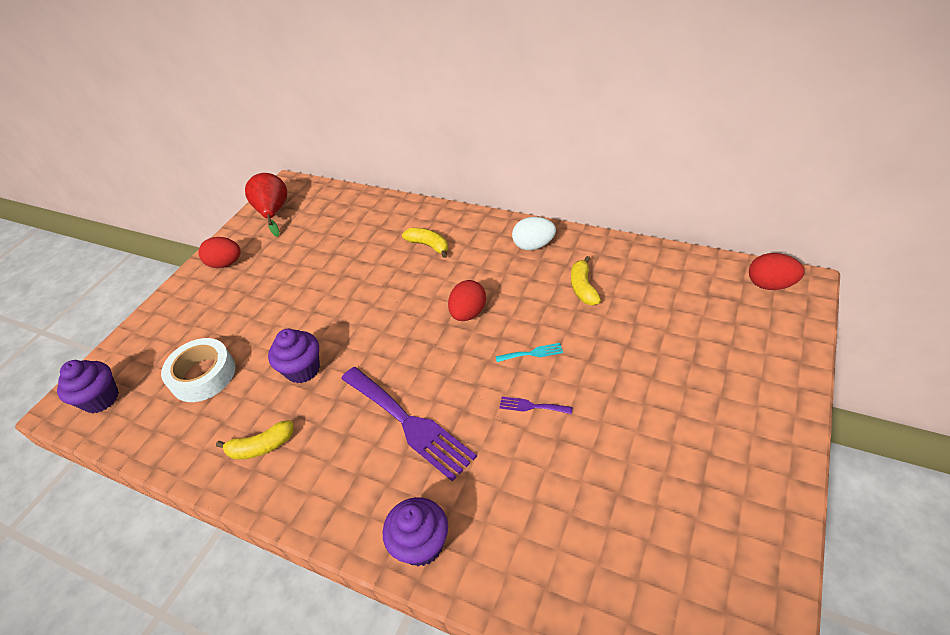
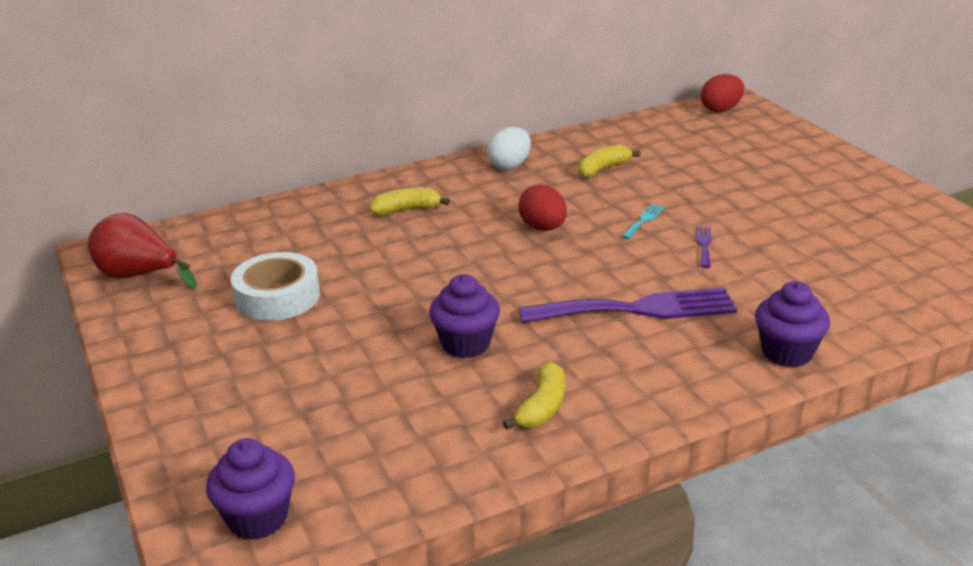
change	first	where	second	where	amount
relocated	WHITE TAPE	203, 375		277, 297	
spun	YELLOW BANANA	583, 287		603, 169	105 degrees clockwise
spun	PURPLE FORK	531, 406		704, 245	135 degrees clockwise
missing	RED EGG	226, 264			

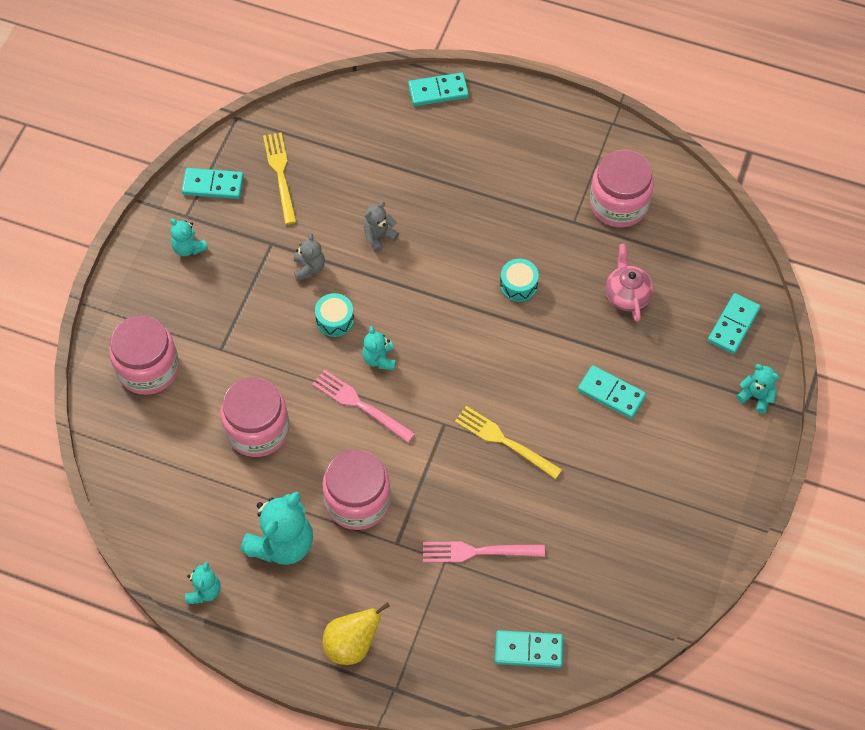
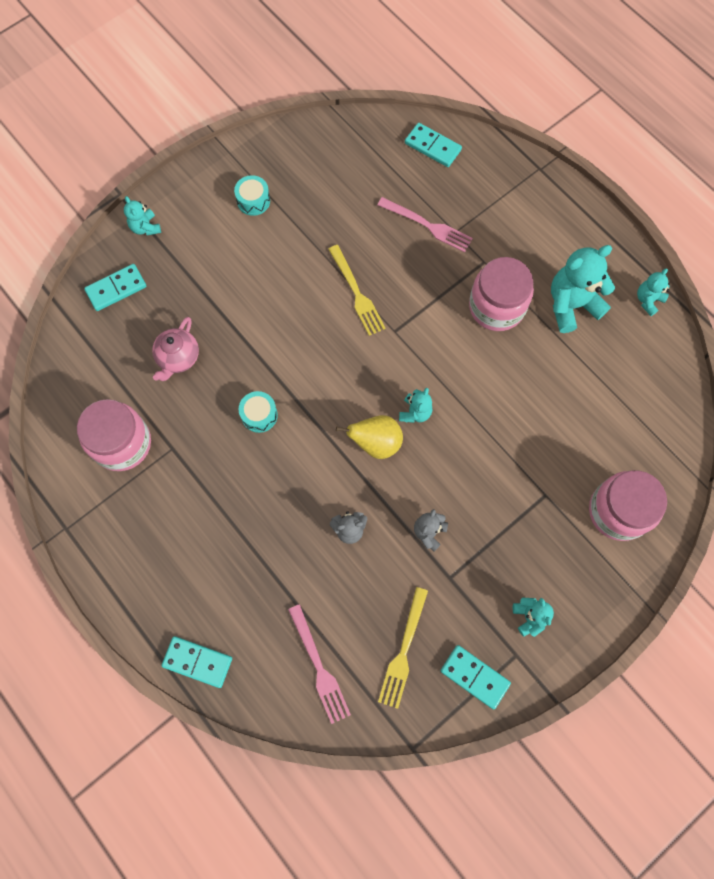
change	first	where	second	where	amount
relocated	TURQUOISE DRUM	335, 320		253, 201	
relocated	PINK FORK	359, 404		319, 668	
relocated	YELLOW PEAR	352, 645		376, 443	
missing	PINK JAR	257, 429			
missing	TURQUOISE DOMINO	611, 393			

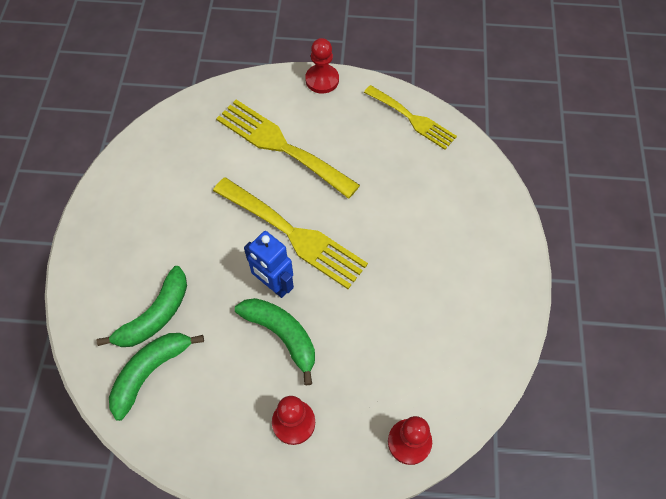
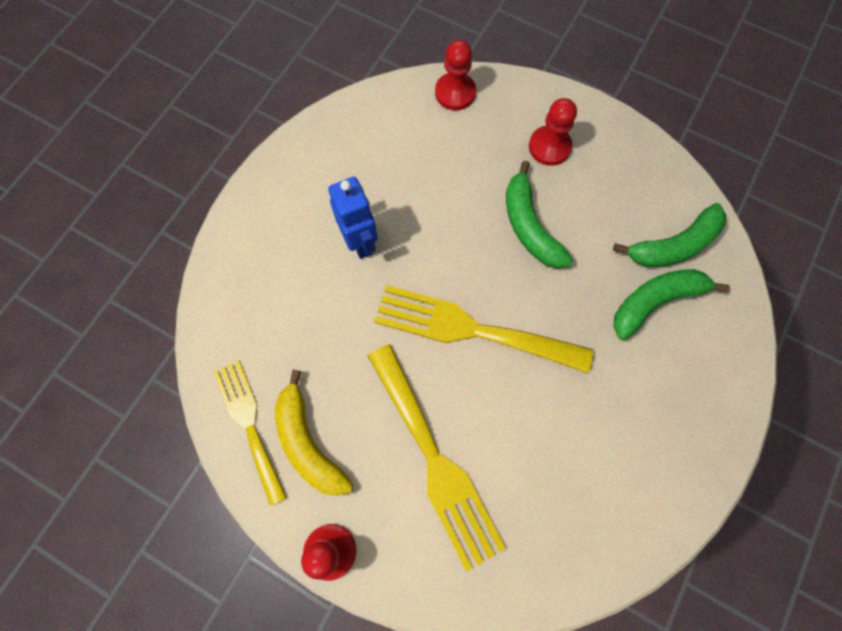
change	first	where	second	where	amount
appeared			YELLOW BANANA	308, 442	
relocated	BLUE ROBOT	274, 285		360, 241	
spun	YELLOW FORK	294, 234		471, 329	45 degrees counterclockwise

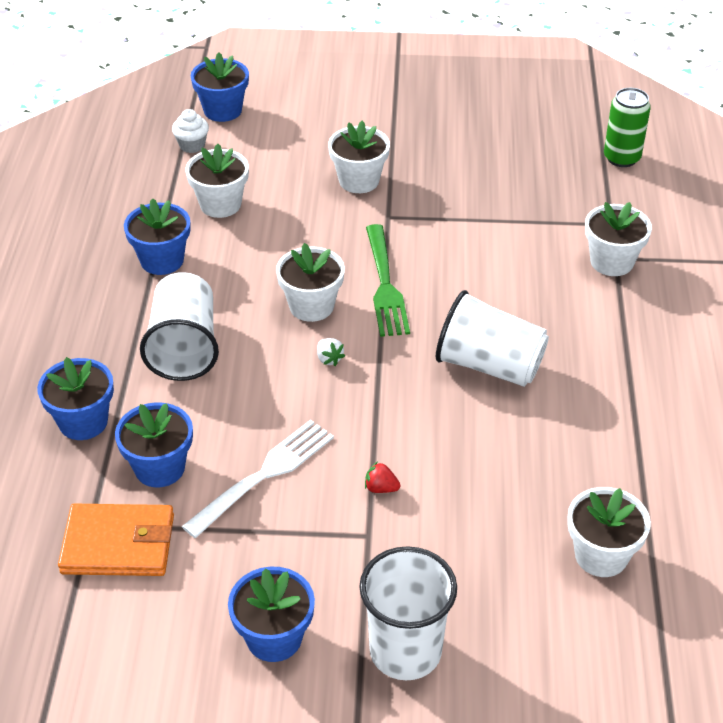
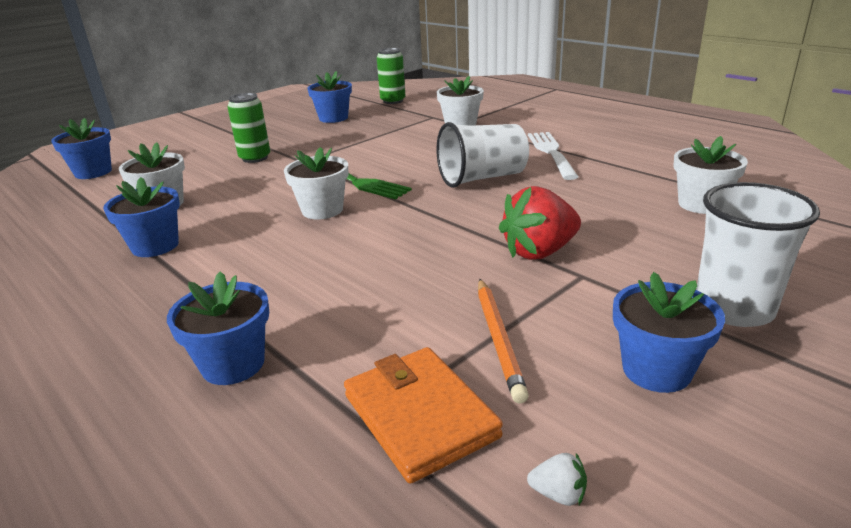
change	first	where	second	where	amount
exchanged	WHITE FLOWER POT	359, 180	GREEN CAN	255, 158	
relocated	BLUE FLOWER POT	160, 468		333, 118	
spun	ORANGE WALLET	118, 544		419, 416	75 degrees counterclockwise
appeared			ORANGE PENCIL	498, 340	
size	RED STRAWBERRY	381, 488		539, 252	x2.44
relocated	WHITE STRAWBERRY	329, 359		558, 494	
relocated	WHITE FORK	263, 476		552, 153	
missing	WHITE CUP	184, 347			
missing	WHITE CUPCAKE	192, 145			

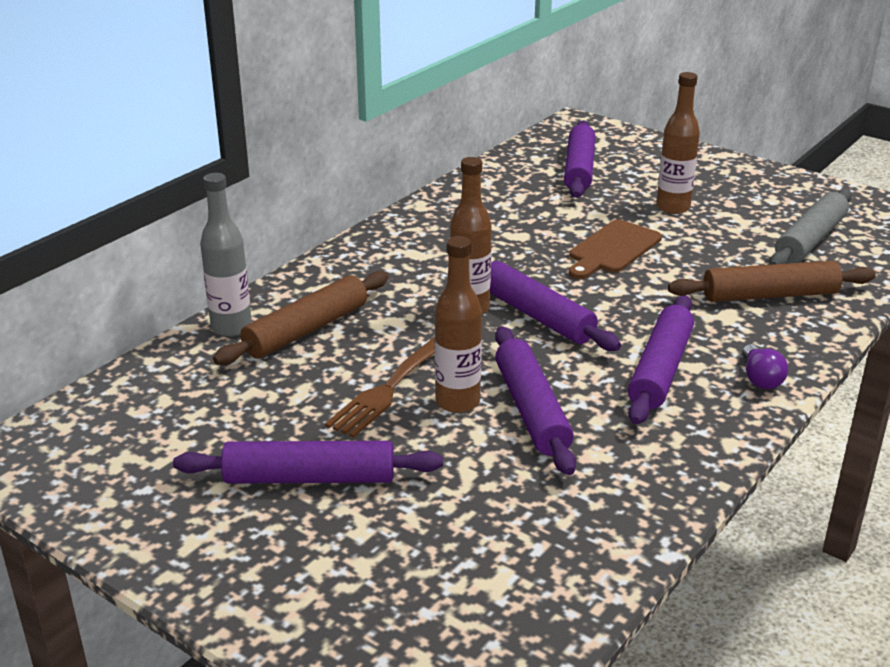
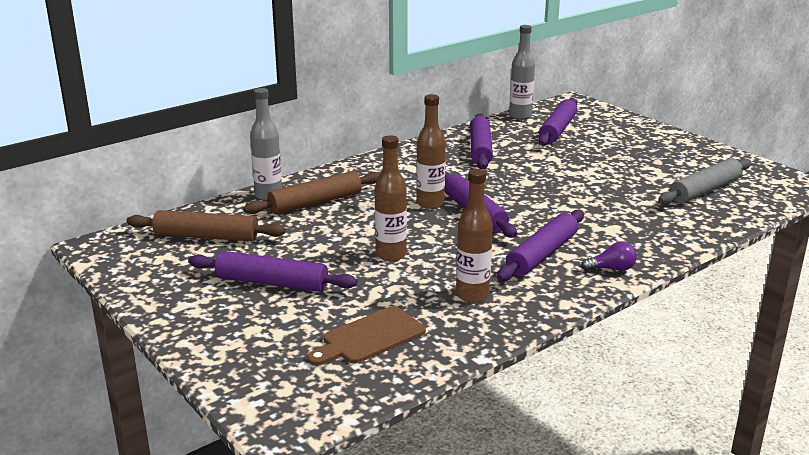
change	first	where	second	where	amount
relocated	BROWN ROLLING PIN	770, 295		206, 236	
relocated	BROWN CUTTING BOARD	613, 249		370, 337	
relocated	BROWN BOTTLE	673, 207		472, 295	
relocated	PURPLE ROLLING PIN	531, 410		480, 149	
appeared			GREY BOTTLE	520, 116	
spun	PURPLE LIGHT BULB	760, 379		611, 269	105 degrees counterclockwise
missing	BROWN FORK	388, 389			

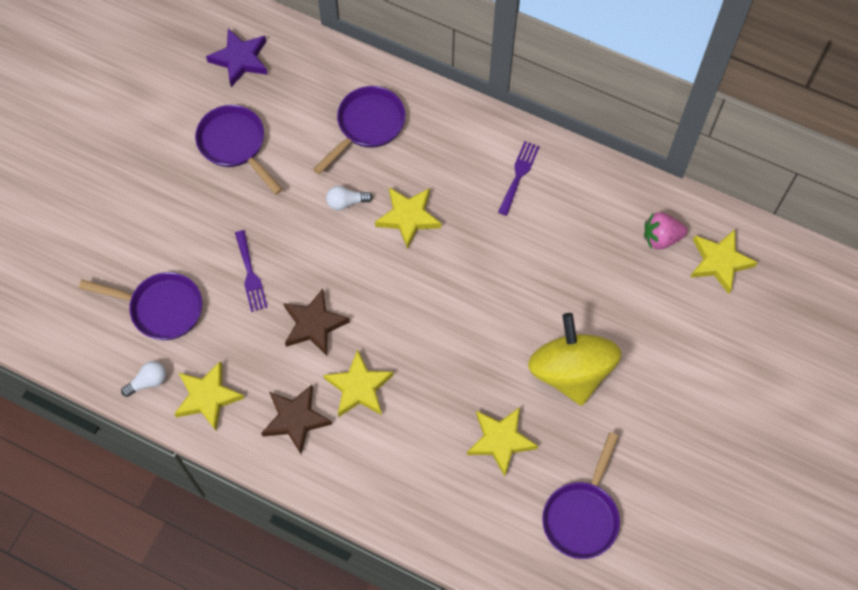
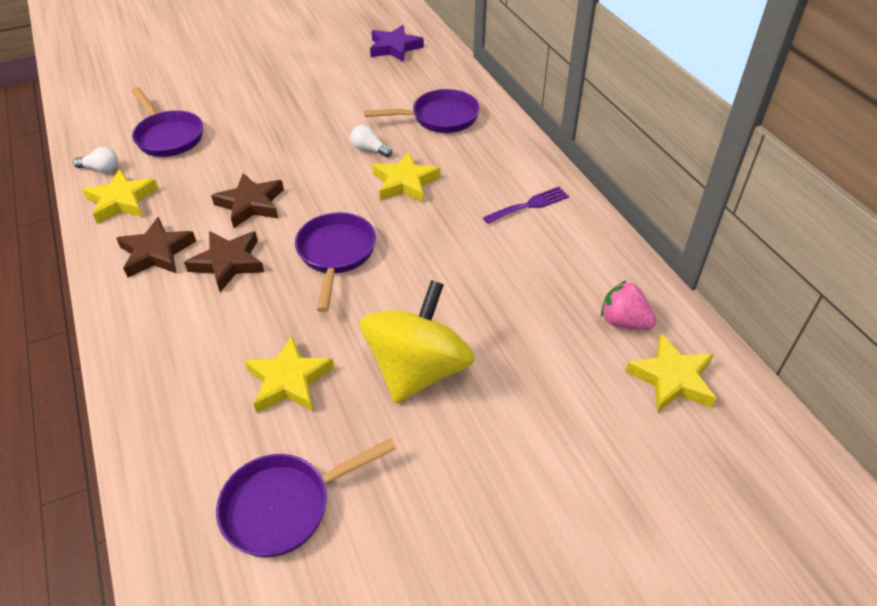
change	first	where	second	where	amount
colour	YELLOW STAR	359, 387	BROWN STAR	228, 263	
relocated	PURPLE PAN	235, 145		336, 254	
missing	PURPLE FORK	250, 274			

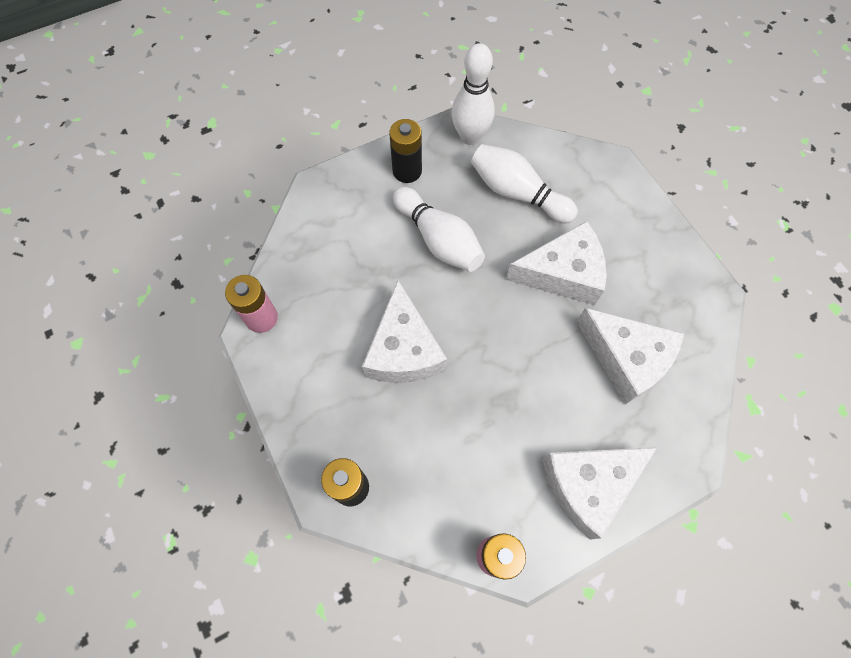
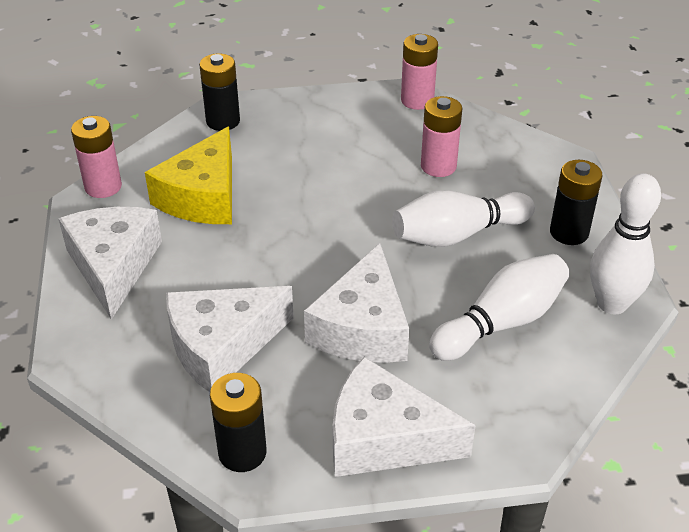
change	first	where	second	where	amount
appeared			YELLOW CHEESE	203, 196	
appeared			BLACK BATTERY	242, 453	
relocated	WHITE CHEESE	404, 350		384, 438	
appeared			PINK BATTERY	438, 166	

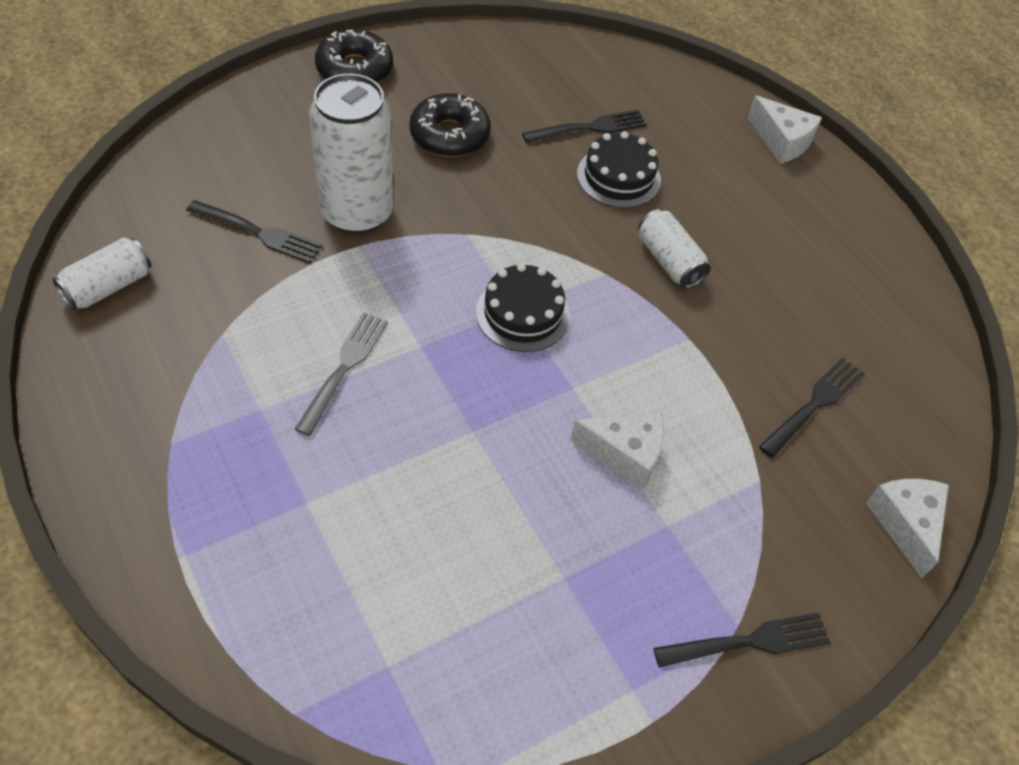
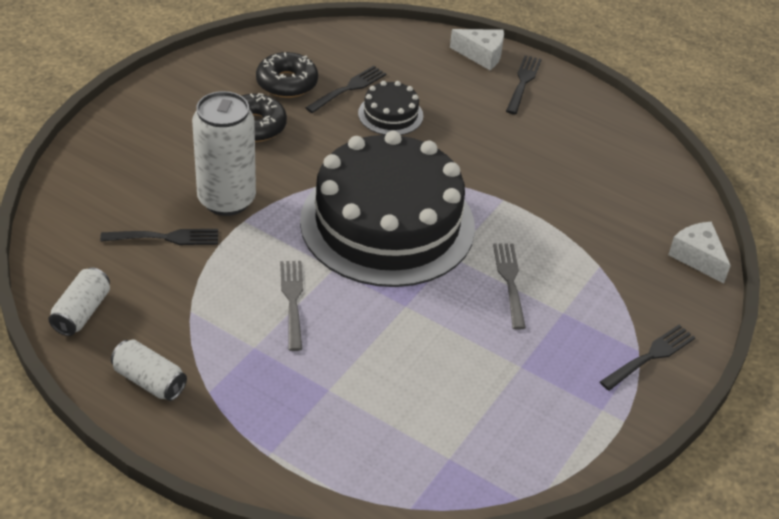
change	first	where	second	where	amount
relocated	WHITE CAN	669, 261		149, 381	
relocated	BLACK DONUT	354, 69		287, 83	
size	BLACK CAKE	523, 313		387, 223	x2.43
exchanged	WHITE CHEESE	625, 453	GREY FORK	510, 282	
relocated	BLACK FORK	814, 405		523, 83	

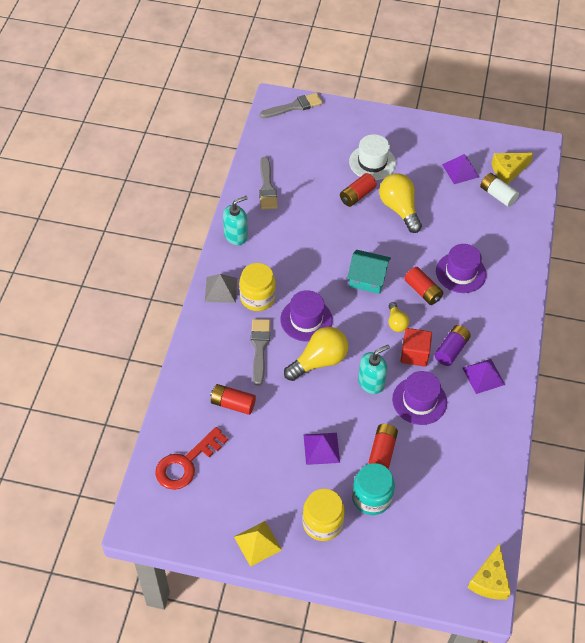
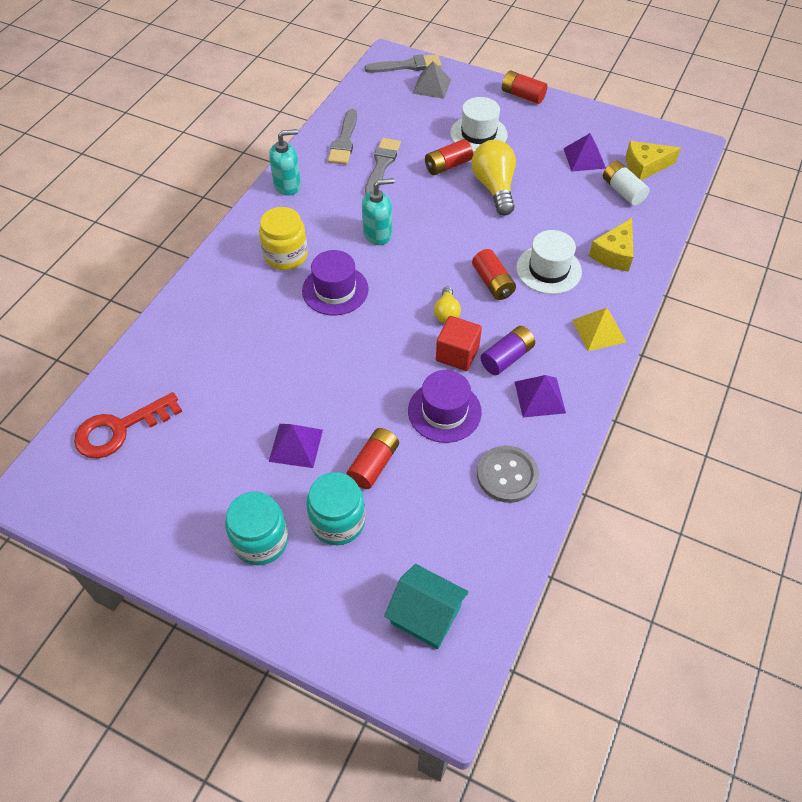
change	first	where	second	where	amount
colour	YELLOW JAR	322, 523	TURQUOISE JAR	261, 541	
relocated	TURQUOISE SOAP DISPENSER	371, 382		377, 234	
relocated	GREY BRUSH	259, 348		381, 165	
relocated	TURQUOISE HOUSE	367, 279		425, 615	
relocated	GREY PYRAMID	221, 289		432, 86	
appeared			GREY BUTTON	507, 475	
relocated	RED BATTERY	233, 404		522, 95	
colour	PURPLE HAT	461, 272	WHITE HAT	548, 270	
relocated	YELLOW PYRAMID	257, 543		598, 331	
relocated	YELLOW CHEESE	489, 580		614, 254	
missing	YELLOW LIGHT BULB	319, 361			

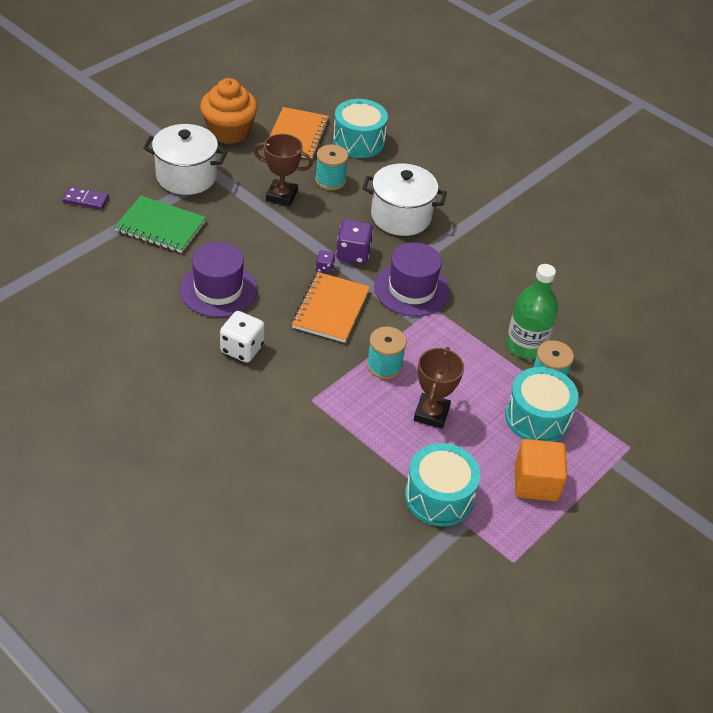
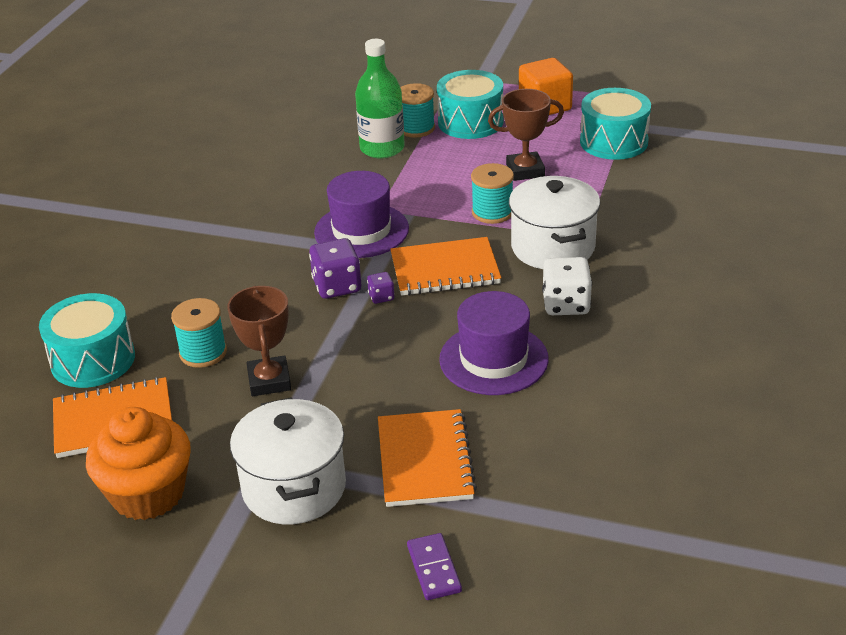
change	first	where	second	where	amount
colour	GREEN NOTEBOOK	160, 226	ORANGE NOTEBOOK	425, 461	
relocated	WHITE POT	401, 216		553, 247	

